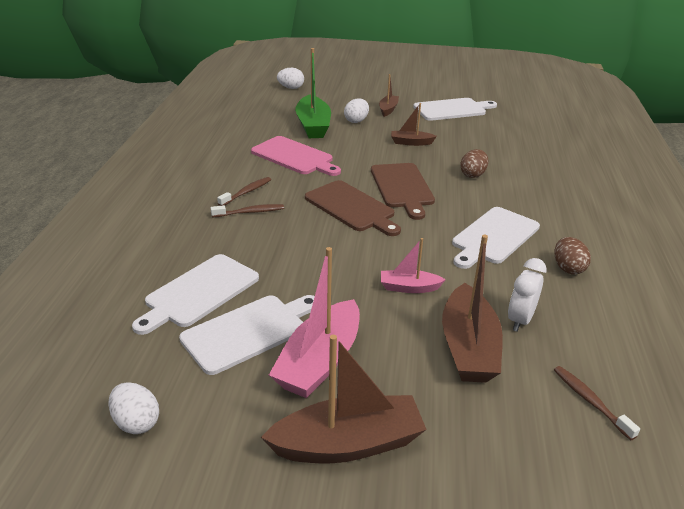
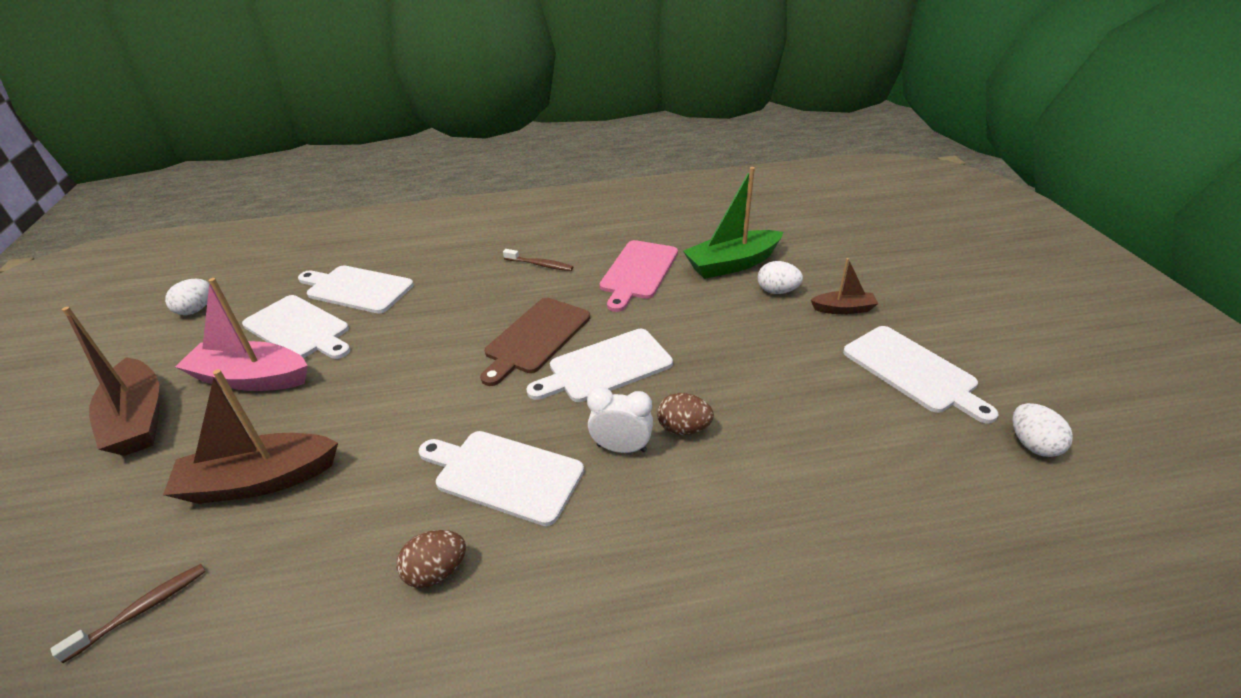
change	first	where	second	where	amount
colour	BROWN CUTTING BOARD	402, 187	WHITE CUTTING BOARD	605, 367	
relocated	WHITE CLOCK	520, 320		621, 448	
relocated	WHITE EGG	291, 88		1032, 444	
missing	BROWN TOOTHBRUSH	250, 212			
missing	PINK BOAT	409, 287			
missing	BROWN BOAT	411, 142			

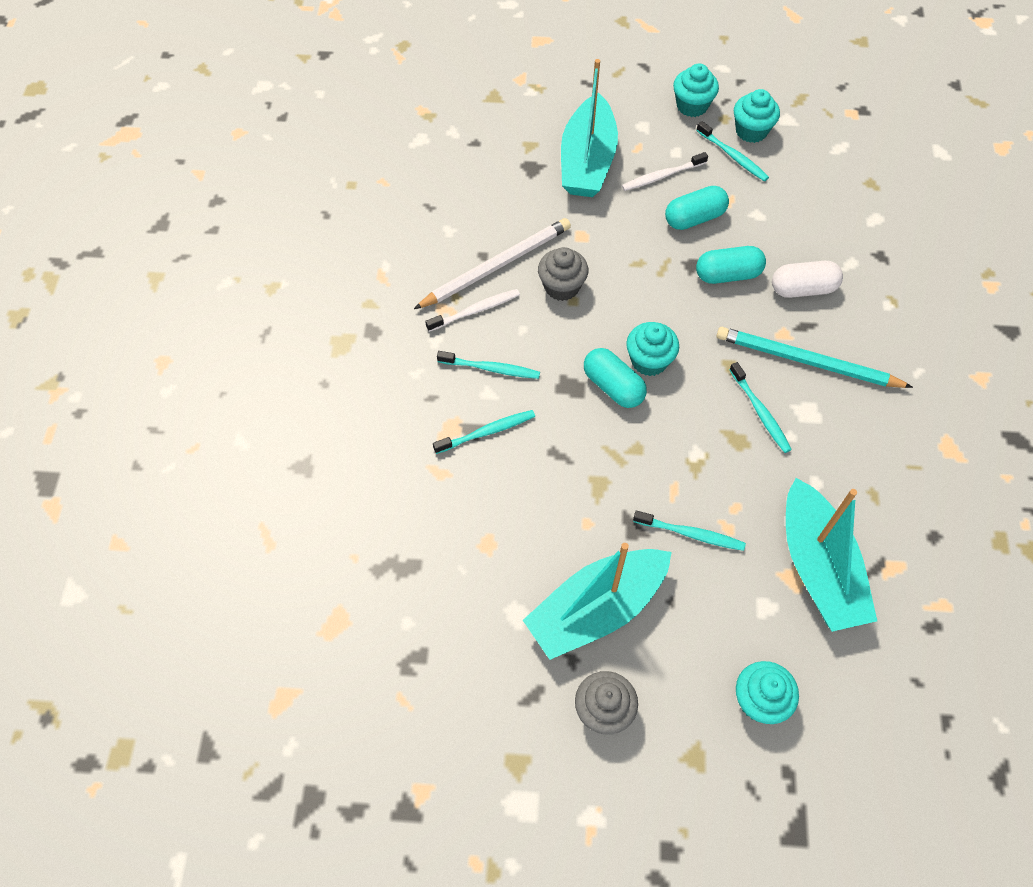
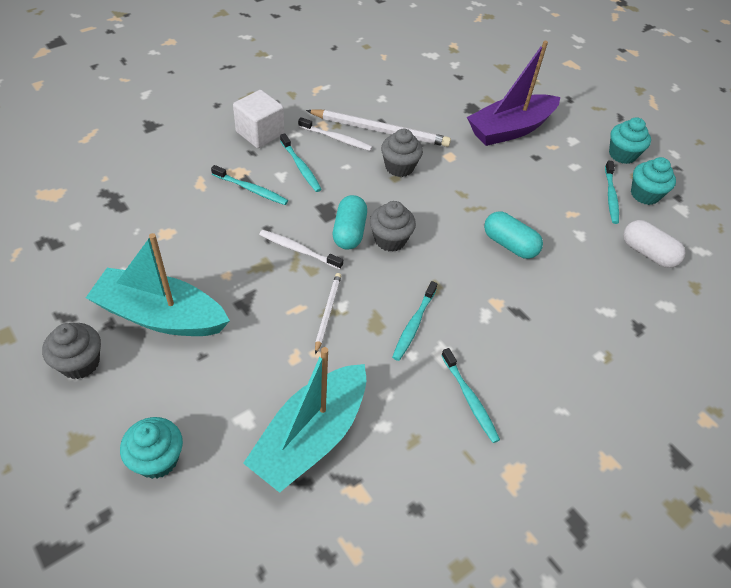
change	first	where	second	where	amount
appeared			WHITE CUBE	260, 133	
relocated	WHITE TOOTHBRUSH	662, 176		298, 250	
appeared			WHITE PENCIL	327, 312	
colour	TURQUOISE CUPCAKE	649, 361	GREY CUPCAKE	390, 240	
relocated	TURQUOISE TOOTHBRUSH	691, 534		470, 399	
colour	TURQUOISE BOAT	587, 161	PURPLE BOAT	510, 129	
relocated	WHITE CAPSULE	803, 289		647, 253	
missing	TURQUOISE CAPSULE	694, 218			
missing	TURQUOISE PENCIL	807, 361			

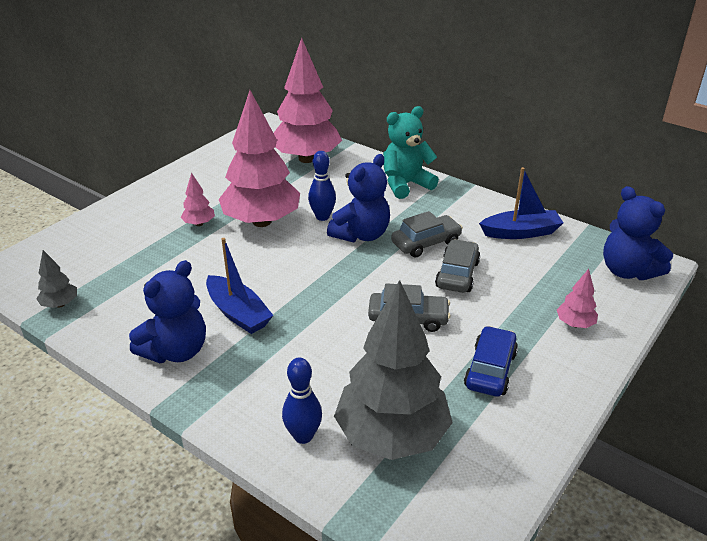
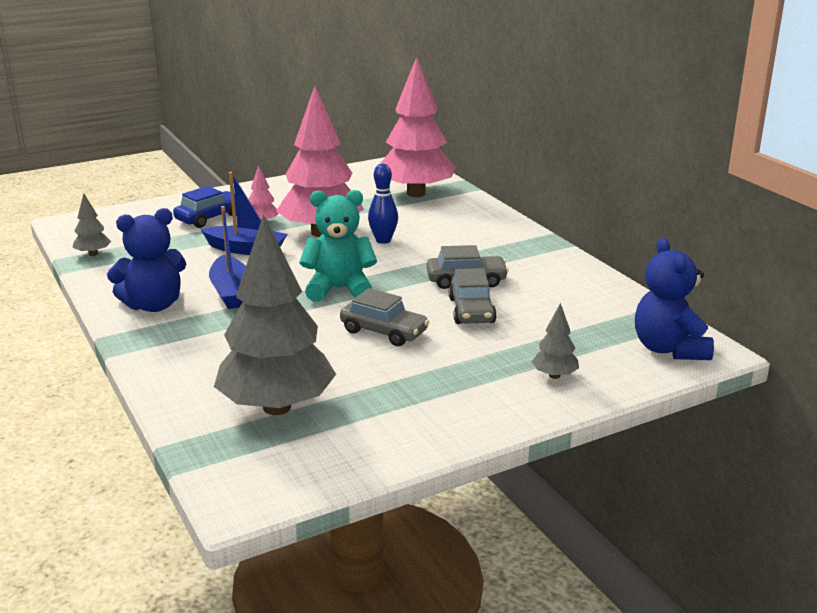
change	first	where	second	where	amount
relocated	BLUE CAR	490, 370		209, 217	
relocated	BLUE BOAT	520, 232		245, 249	
relocated	TURQUOISE TEDDY BEAR	406, 184		339, 289	
spun	GREY CAR	457, 274		471, 310	135 degrees clockwise
colour	PINK TREE	574, 324	GREY TREE	554, 376	
missing	BLUE BOWLING PIN	303, 436			
missing	BLUE TEDDY BEAR	361, 235			

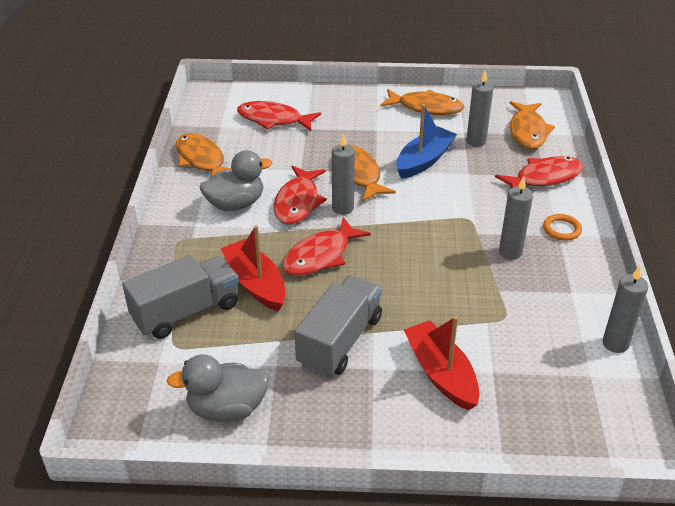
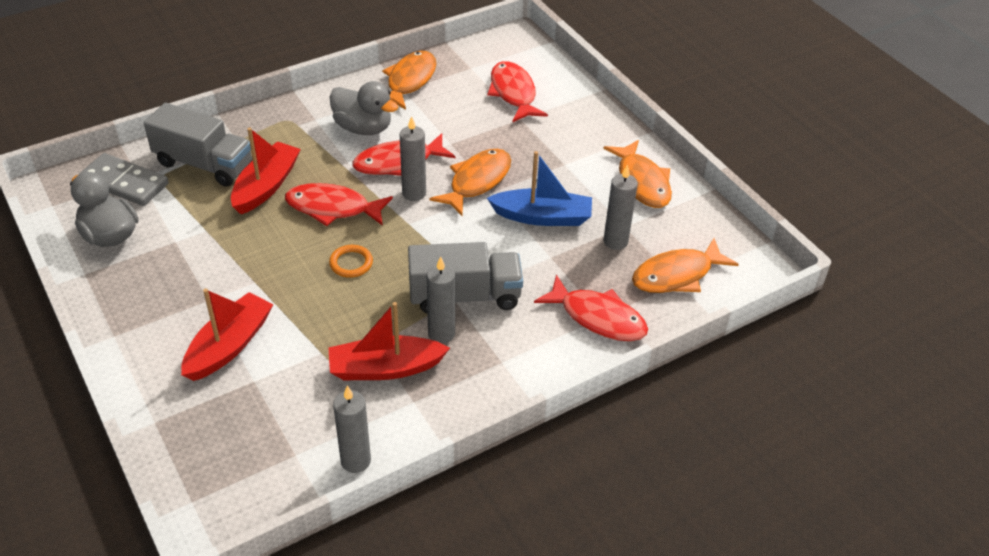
change	first	where	second	where	amount
appeared			GREY DOMINO	124, 183	
appeared			RED BOAT	385, 368	
relocated	ORANGE RING	561, 229		351, 263	
relocated	GREY TRUCK	339, 341		464, 295	

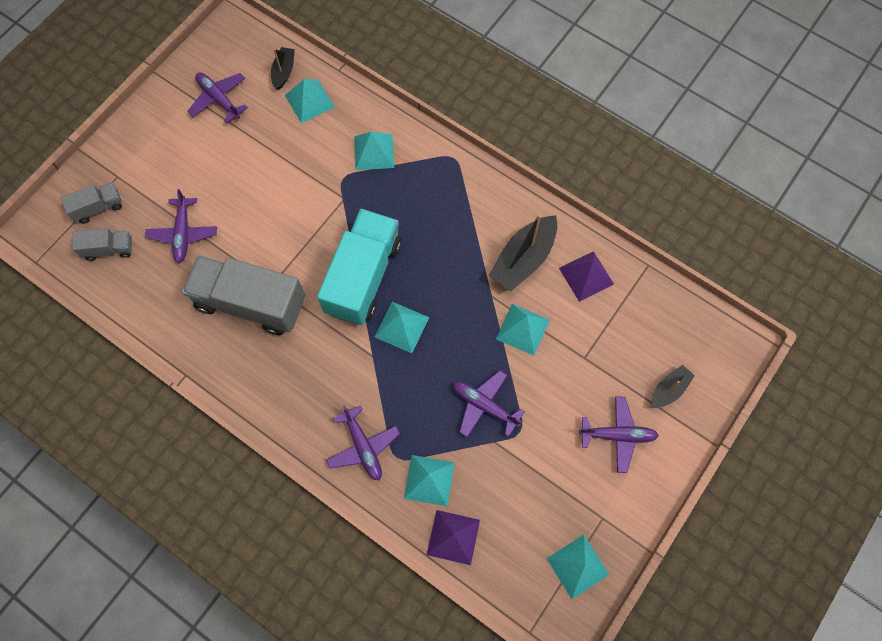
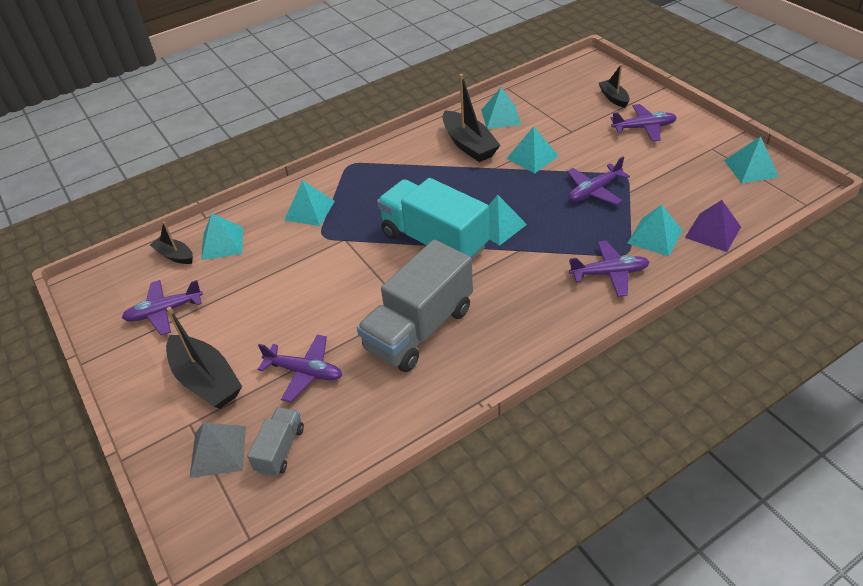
change	first	where	second	where	amount
appeared			BLACK BOAT	206, 380	
exchanged	GREY TRUCK	98, 208	GREY PYRAMID	218, 451	
colour	PURPLE PYRAMID	586, 276	TURQUOISE PYRAMID	501, 117	
spun	PURPLE PLANE	617, 435		643, 128	60 degrees clockwise

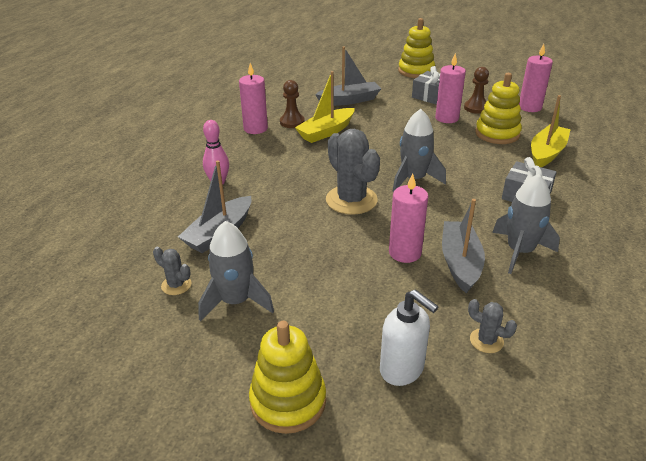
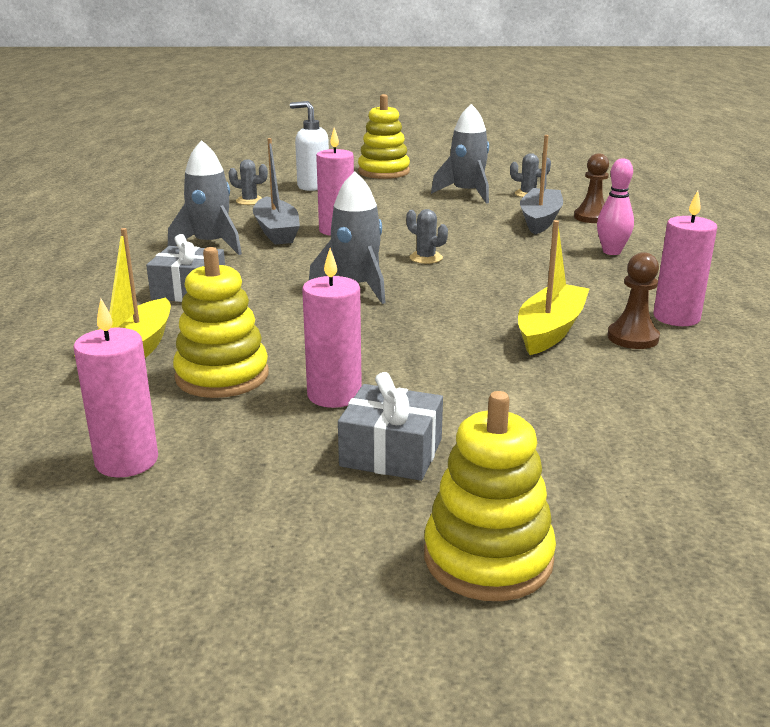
change	first	where	second	where	amount
size	GREY CACTUS	351, 200		426, 258	x0.48
relocated	BROWN PAWN	476, 108		592, 217	
missing	GREY BOAT	349, 100			

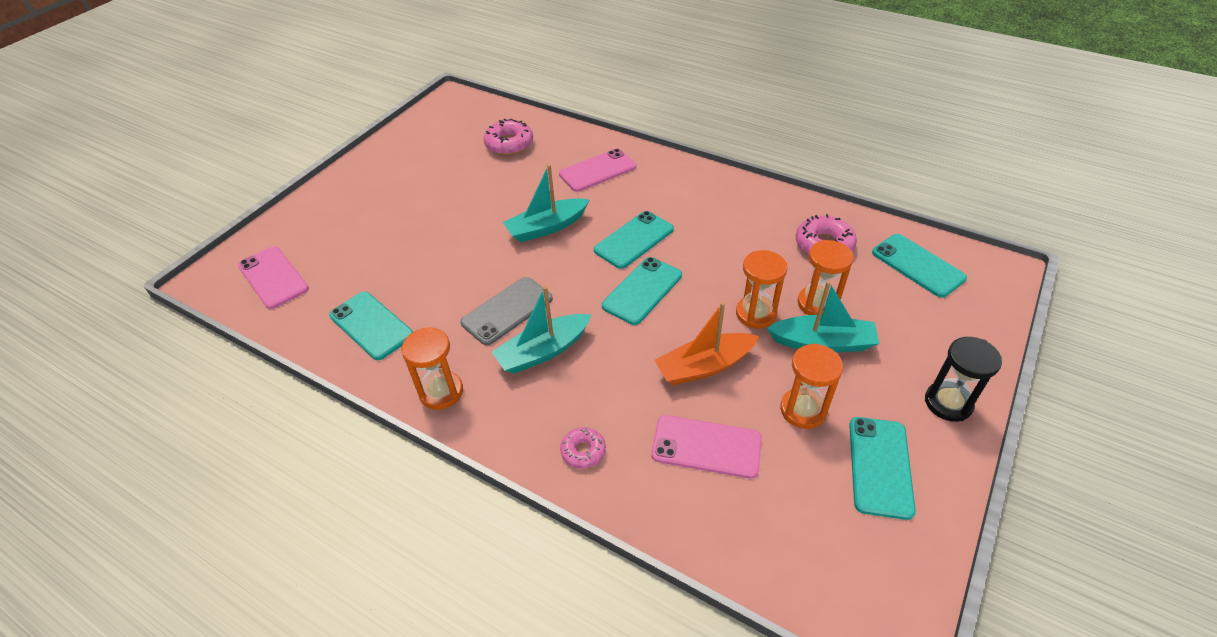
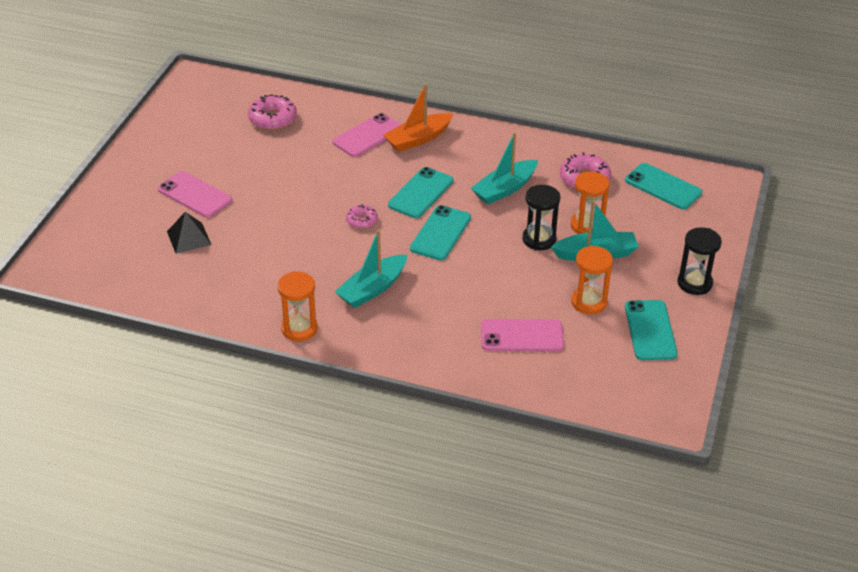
change	first	where	second	where	amount
relocated	PINK PHONE	273, 277		194, 195	
appeared			BLACK PYRAMID	189, 238	
relocated	PINK DONUT	583, 451		362, 220	
relocated	ORANGE BOAT	704, 366		418, 139	
relocated	TURQUOISE BOAT	546, 227		504, 189	
colour	ORANGE HOURGLASS	756, 314	BLACK HOURGLASS	539, 239	
missing	TURQUOISE PHONE	371, 325			
missing	GREY PHONE	507, 311			

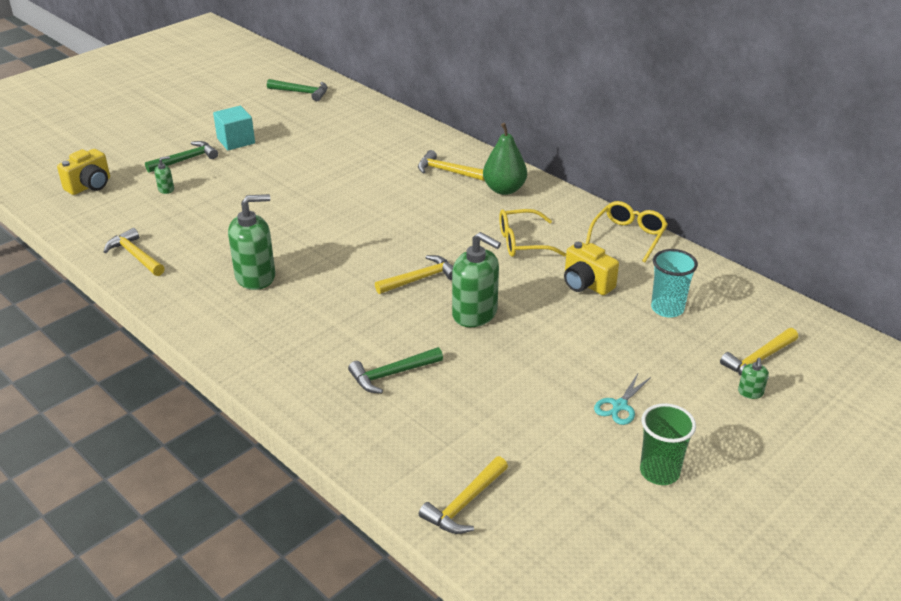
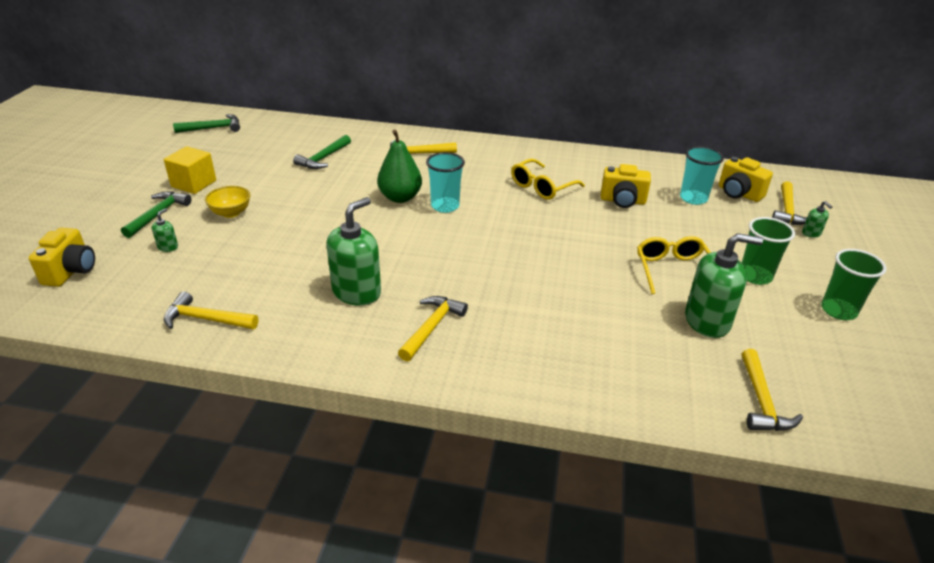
change	first	where	second	where	amount
colour	TURQUOISE CUBE	236, 141	YELLOW CUBE	194, 184	
appeared			YELLOW BOWL	231, 213	
relocated	GREEN HAMMER	391, 374		323, 158	
relocated	GREEN PEAR	504, 189		400, 197	
relocated	YELLOW HAMMER	420, 279		432, 327	
appeared			TURQUOISE CUP	445, 206	
relocated	YELLOW GLASSES	628, 236		673, 270	
relocated	GREEN SOAP DISPENSER	475, 314		707, 321	
appeared			YELLOW CAMERA	738, 193	
exchanged	TURQUOISE SCISSORS	619, 406	GREEN CUP	755, 276	

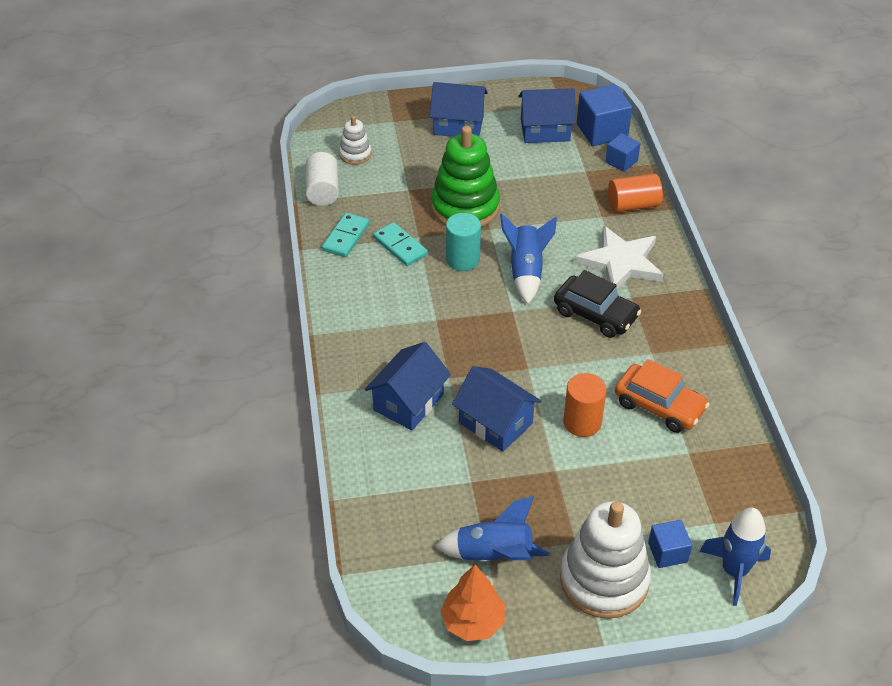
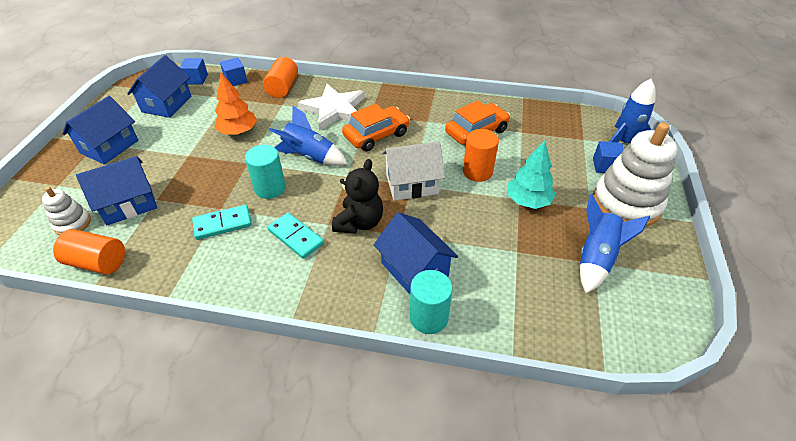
change	first	where	second	where	amount
colour	WHITE CYLINDER	322, 191	ORANGE CYLINDER	97, 262	
relocated	BLUE HOUSE	495, 423		129, 204	
size	BLUE CUBE	602, 131		196, 79	x0.58
relocated	ORANGE TREE	473, 622		238, 132	
relocated	TURQUOISE DOMINO	346, 237		295, 237	
appeared			BLACK TEDDY BEAR	359, 222	
colour	BLACK CAR	595, 314	ORANGE CAR	376, 135	
appeared			WHITE HOUSE	412, 184	
appeared			TURQUOISE CYLINDER	428, 317	
appeared			TURQUOISE TREE	528, 201	
missing	GREEN STACKING TOY	465, 207			

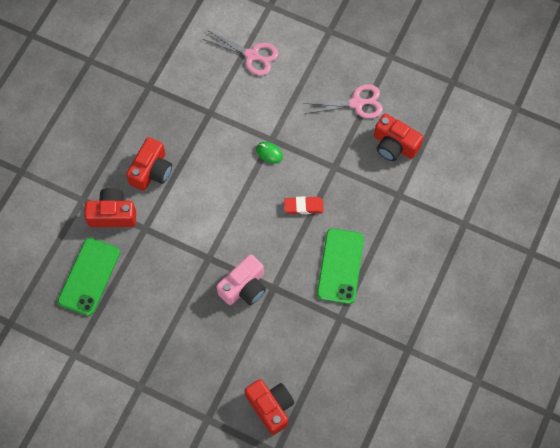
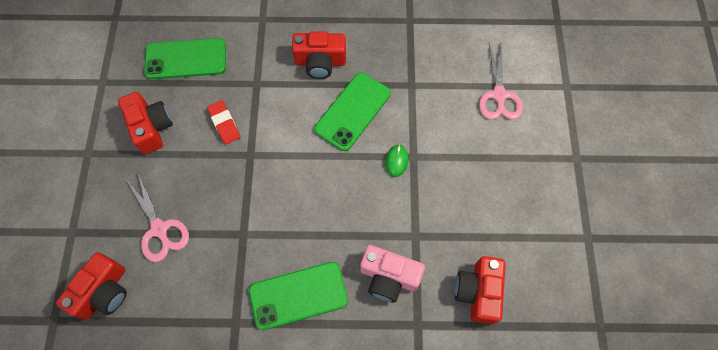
change	first	where	second	where	amount
relocated	RED CAMERA	112, 214		151, 128	
relocated	PINK SCISSORS	356, 103		159, 229	
relocated	RED ERASER	303, 206		224, 124	
appeared			GREEN PHONE	353, 111	
relocated	PINK CAMERA	244, 287		389, 277	

